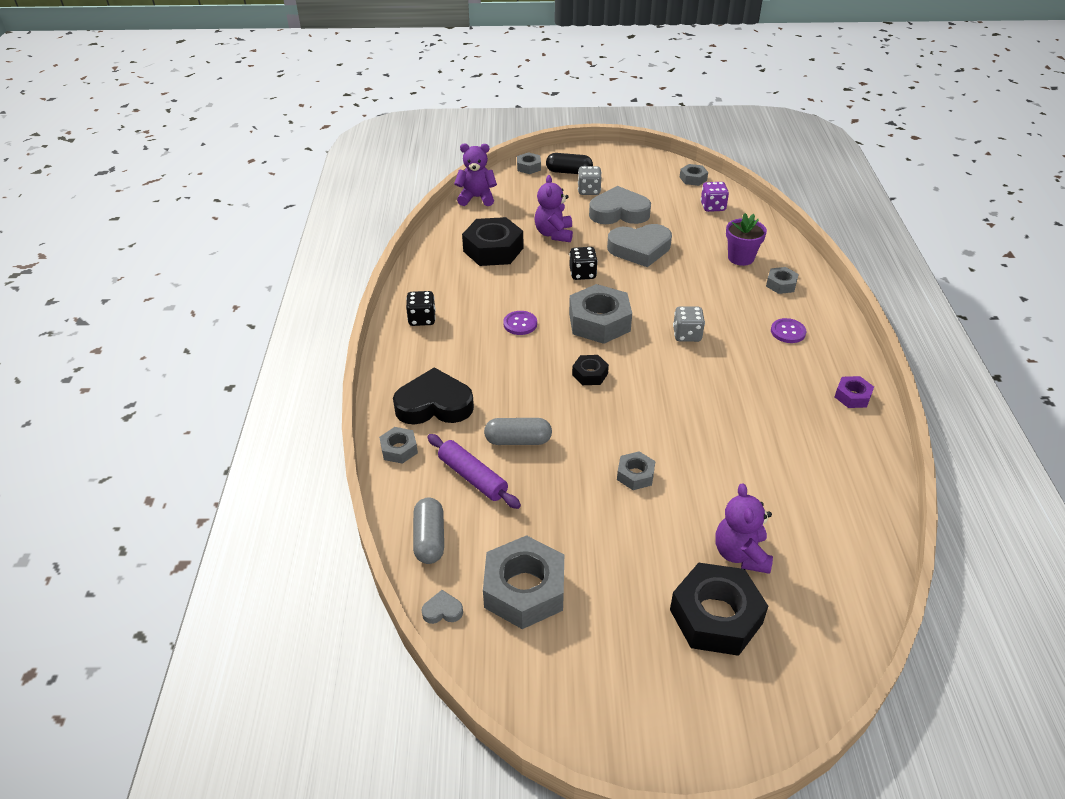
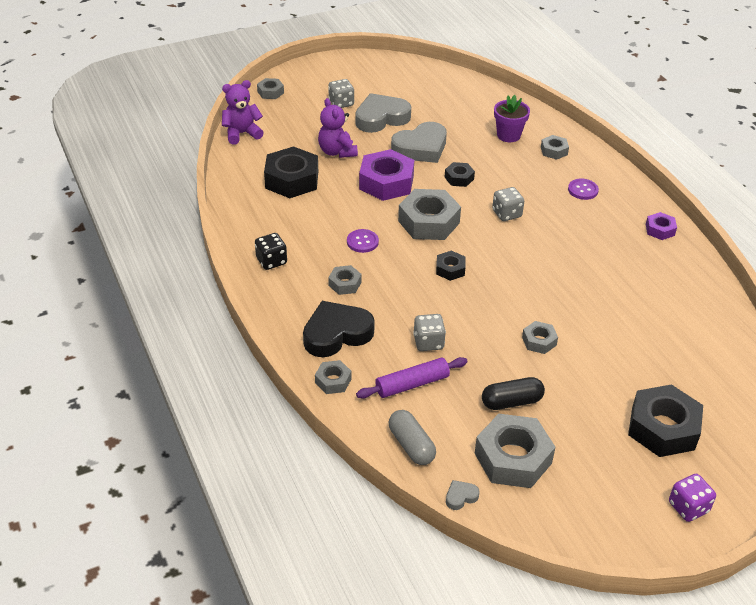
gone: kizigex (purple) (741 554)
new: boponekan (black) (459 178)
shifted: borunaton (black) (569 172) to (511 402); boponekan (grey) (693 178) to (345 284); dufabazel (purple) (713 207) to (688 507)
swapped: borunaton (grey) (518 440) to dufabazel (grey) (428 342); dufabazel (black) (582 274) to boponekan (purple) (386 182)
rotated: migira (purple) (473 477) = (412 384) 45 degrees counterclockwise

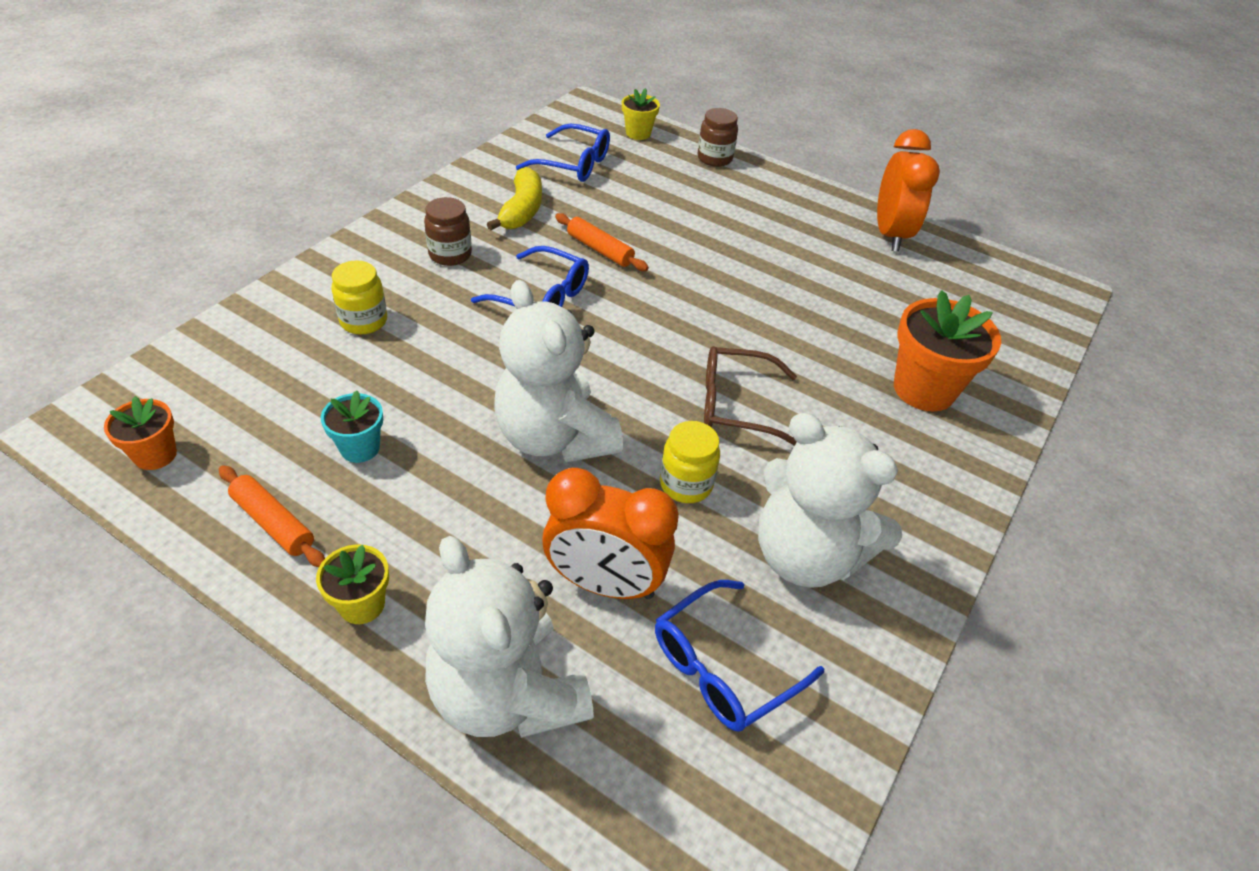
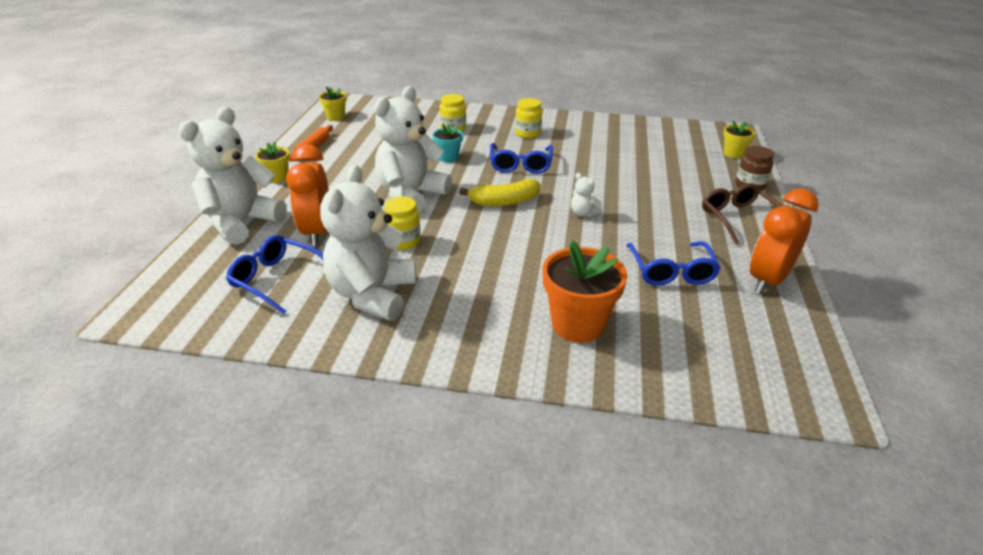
gone: migira (orange) (600 250)
new: kizigex (white) (583 213)
shifted: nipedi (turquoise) (360 448) to (448 157); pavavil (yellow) (522 210) to (504 202); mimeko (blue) (574 164) to (671 272); mimeko (brown) (735 405) to (738 218)
repainted: nipedi (orange) (155 455) to nipedi (yellow) (335 117); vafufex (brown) (450 254) to vafufex (yellow) (527 133)
rotated: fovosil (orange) (890 235) = (767 280) 150 degrees clockwise

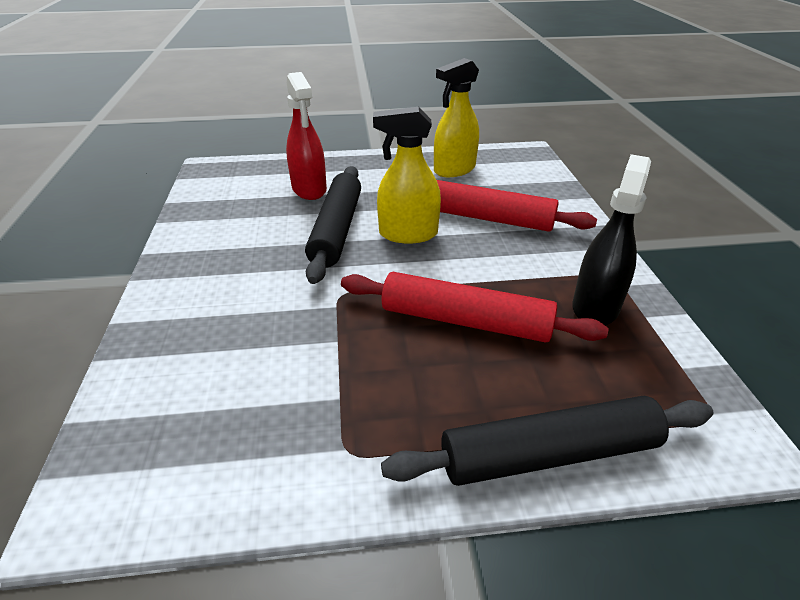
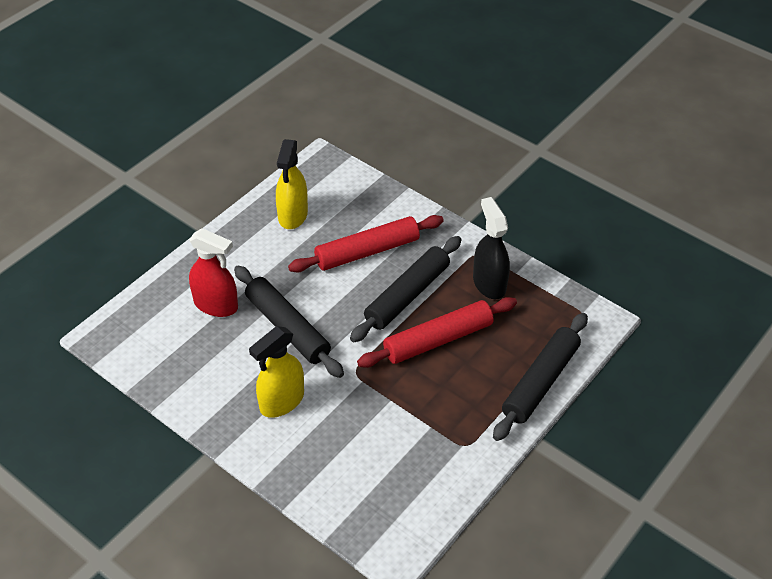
new: migira (black) (407 295)
shifted: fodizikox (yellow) (408 234) to (281 401)

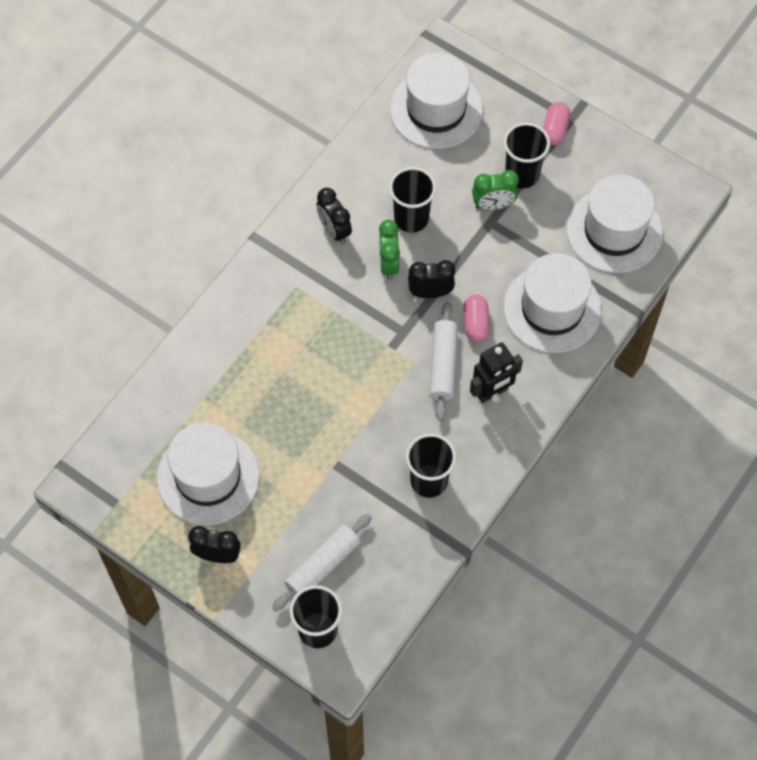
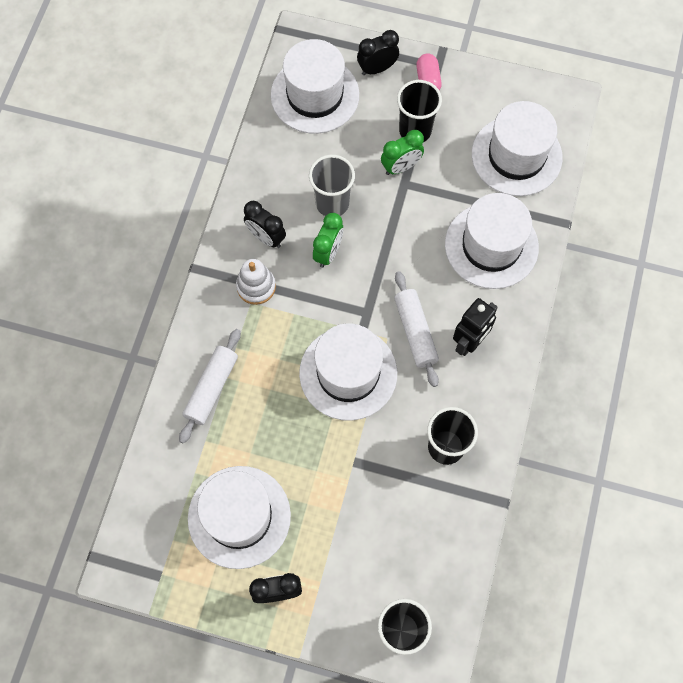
gone: borunaton (pink) (476 323)
new: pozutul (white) (256 286); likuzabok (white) (348 373)
shifted: migira (white) (322 565) to (211 388); fovosil (black) (430 293) to (377 69)
repainted: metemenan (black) (411 218) to metemenan (grey) (332 203)
rotated: fovosil (green) (388 263) = (328 252) 135 degrees counterclockwise

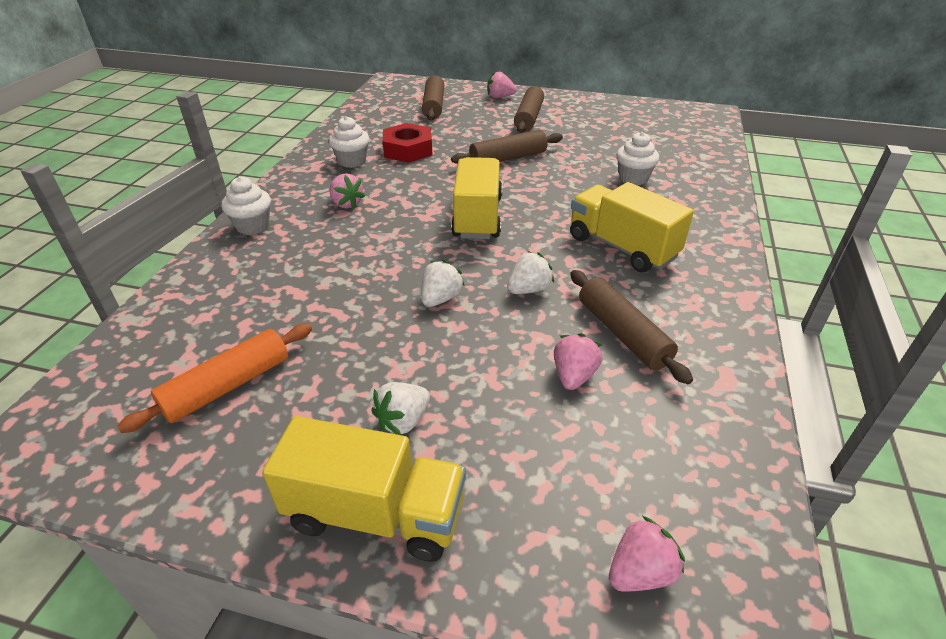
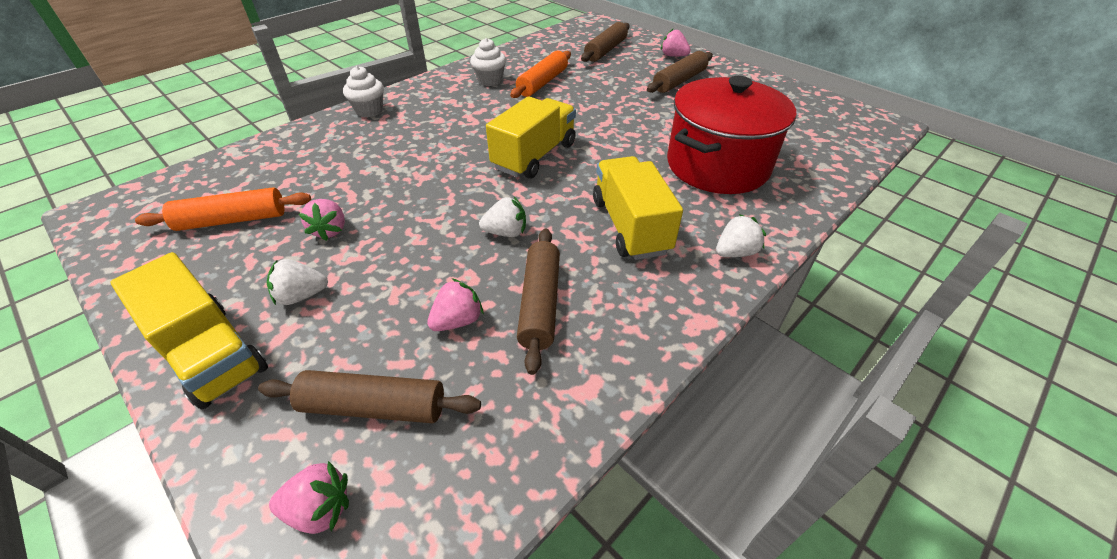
shifted: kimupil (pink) (346 204) to (330 230); kimupil (white) (440 299) to (735 252); migira (brown) (508 158) to (374 407)
swapped: boponekan (red) (408 150) to migira (orange) (543 83); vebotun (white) (633 178) to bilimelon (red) (717 165)

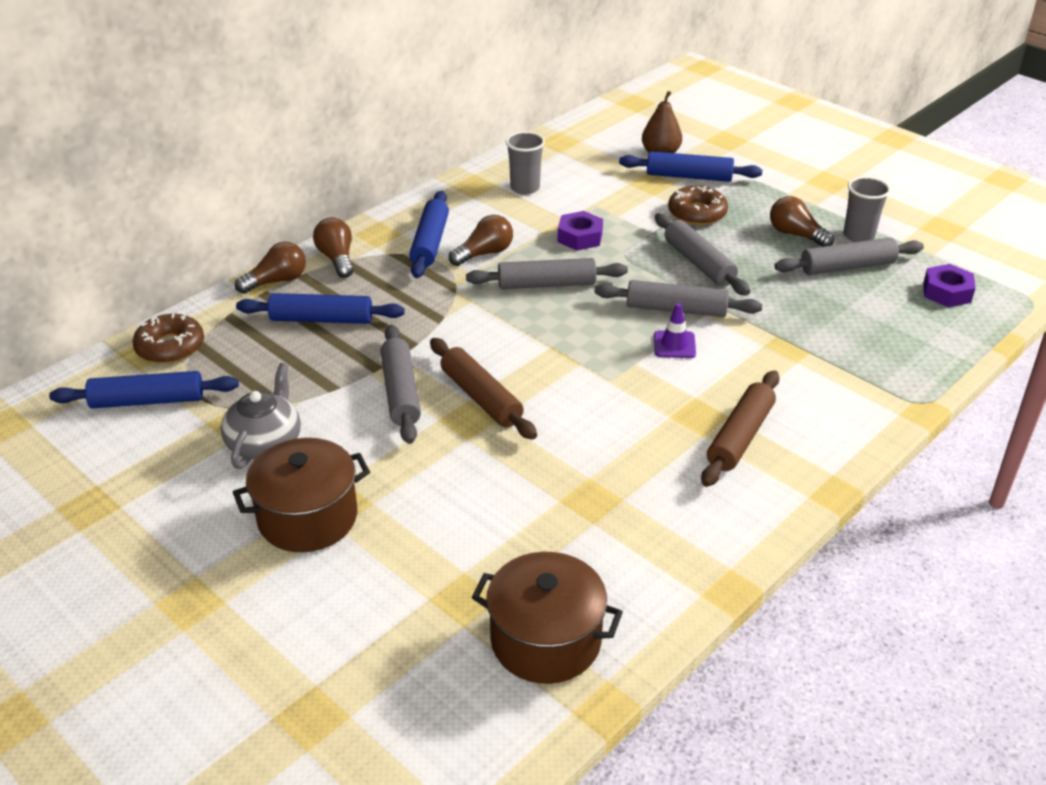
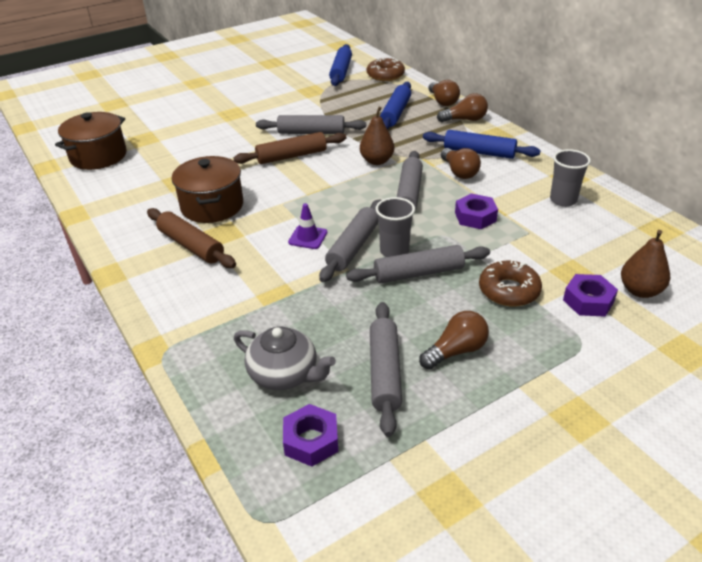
new: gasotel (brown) (377 161)
shifted: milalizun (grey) (265 442) to (284 374); bilimelon (brown) (307 517) to (212 206); metemenan (grey) (858 236) to (394 251)
swapped: migira (blue) (689 176) to boponekan (purple) (588 301)

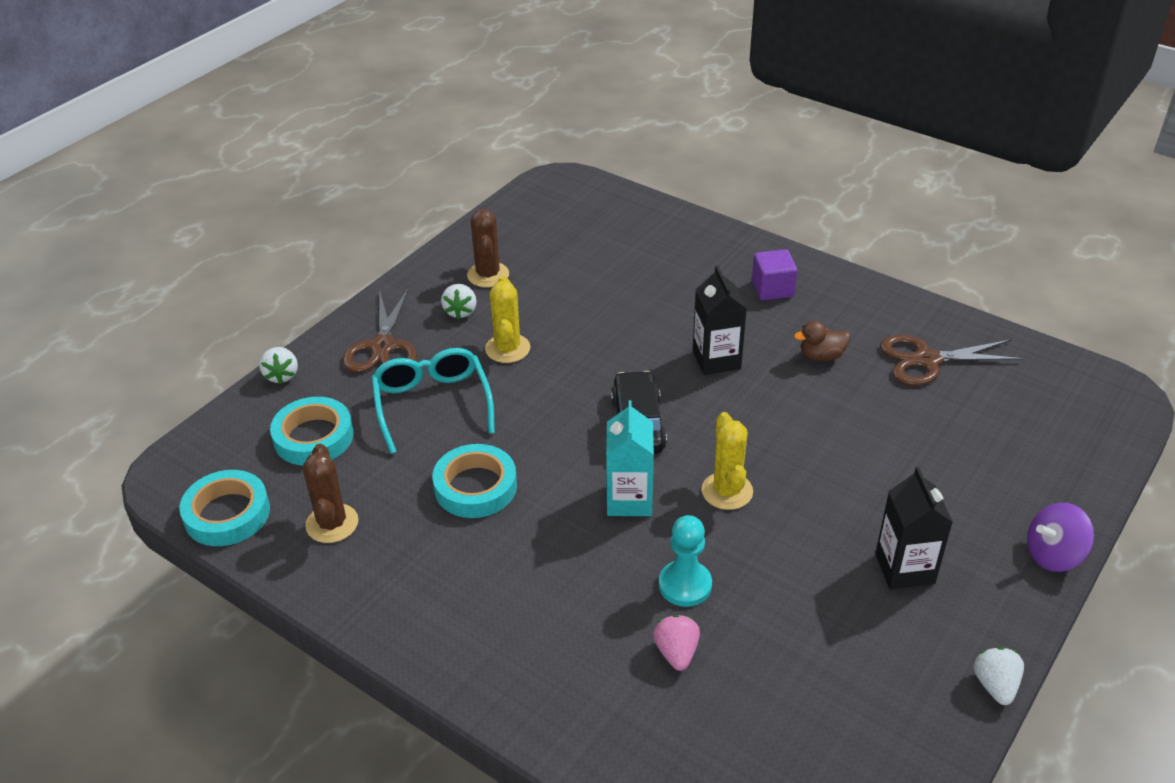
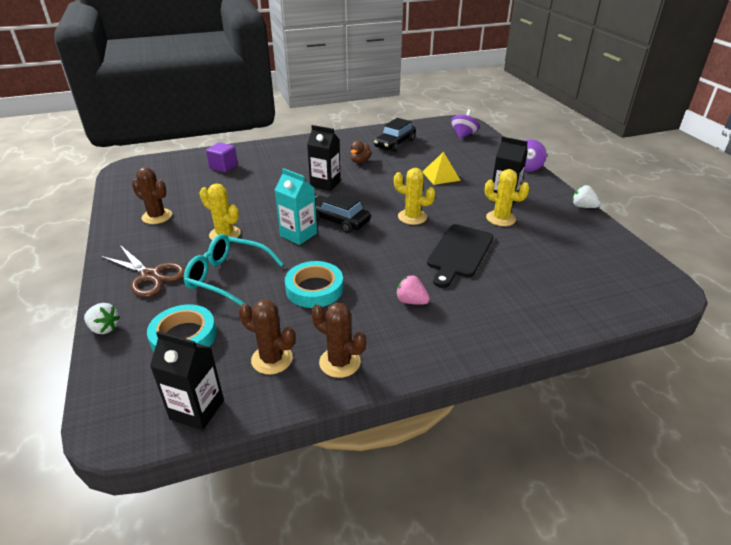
gone: kimupil (white) (460 311)
new: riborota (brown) (339 362); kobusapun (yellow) (441 176); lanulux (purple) (463 135); riborota (yellow) (501 218)
shifted: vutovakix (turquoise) (629 500) to (298 235); kimupil (pink) (676 652) to (411 301); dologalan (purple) (772 289) to (223 167)
swapped: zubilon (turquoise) (227 514) to vutovakix (black) (197 410); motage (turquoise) (685 585) to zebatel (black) (459 253); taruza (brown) (927 360) to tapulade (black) (394 143)

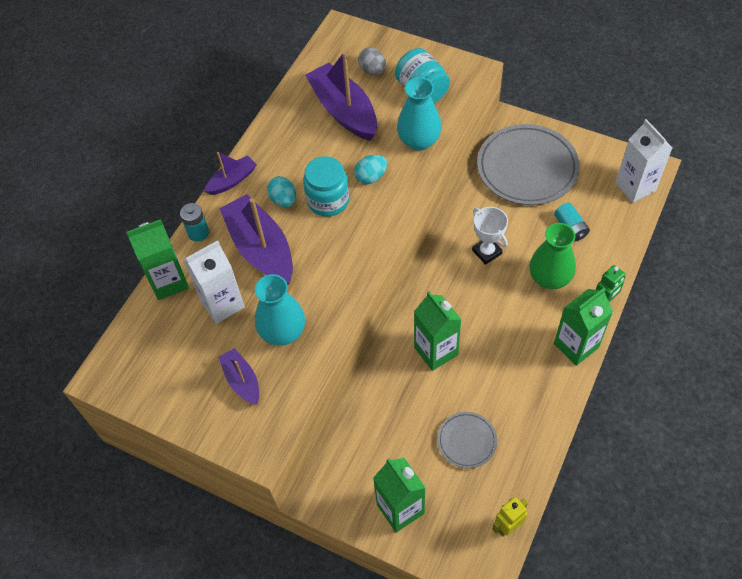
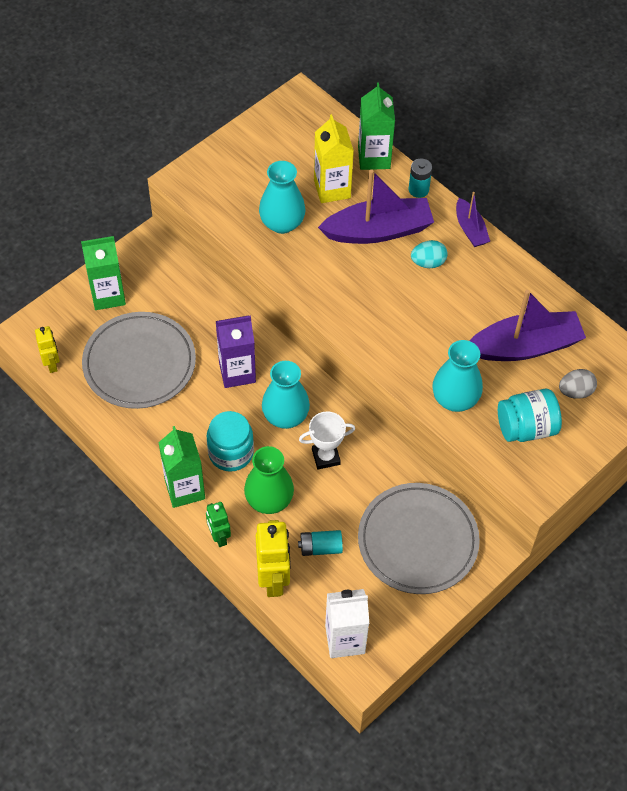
gone: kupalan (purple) (242 381); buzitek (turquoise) (371 177)
new: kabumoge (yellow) (274 579); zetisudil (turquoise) (285 416)
shifted: vafufex (turquoise) (328 200) to (231 453)
repainted: vutovakix (white) (222 304) to vutovakix (yellow) (332 189); vutovakix (green) (436 351) to vutovakix (purple) (237 372)
scaled: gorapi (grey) (467 441) = (139 363) x2.02

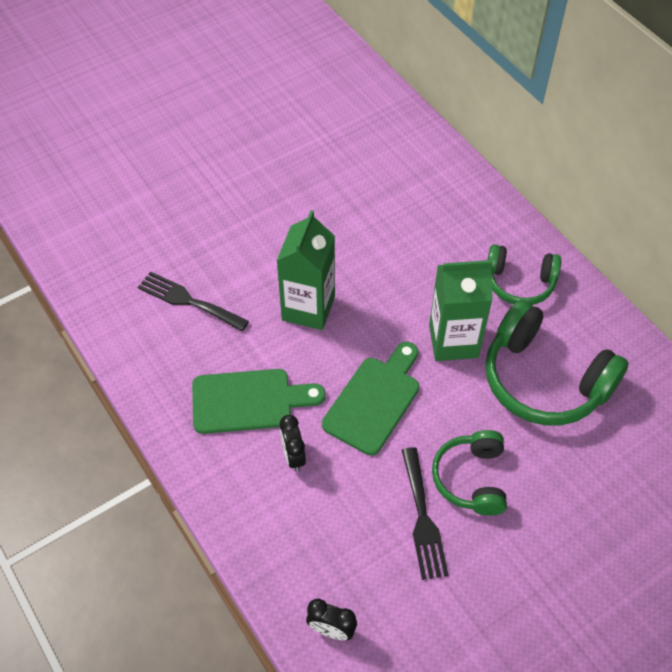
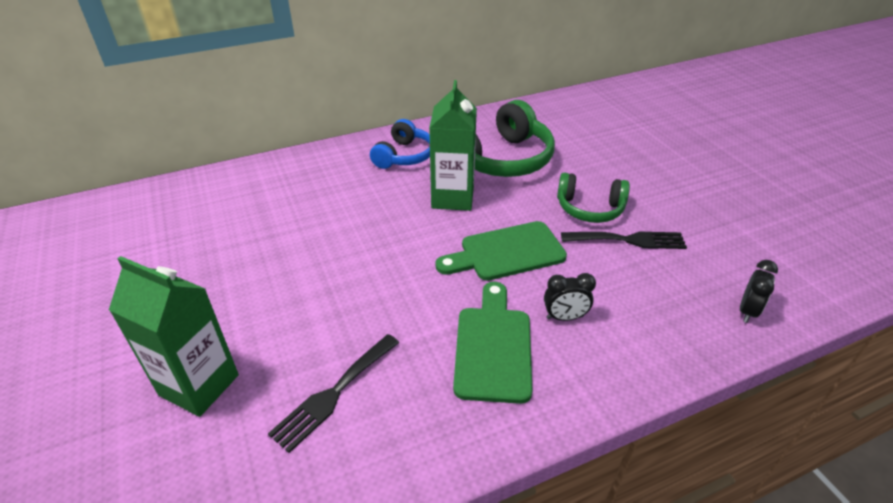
shifted: vutovakix (green) (308 308) to (199 385)
repainted: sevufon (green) (519 283) to sevufon (blue) (404 156)
rotated: zebatel (green) (374 400) = (506 252) 60 degrees counterclockwise

